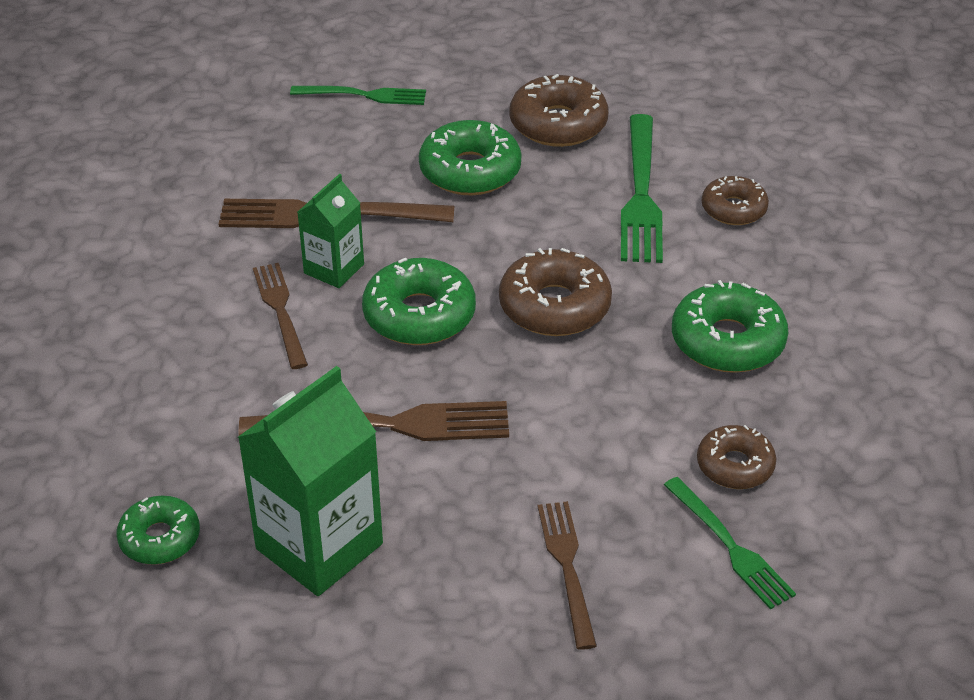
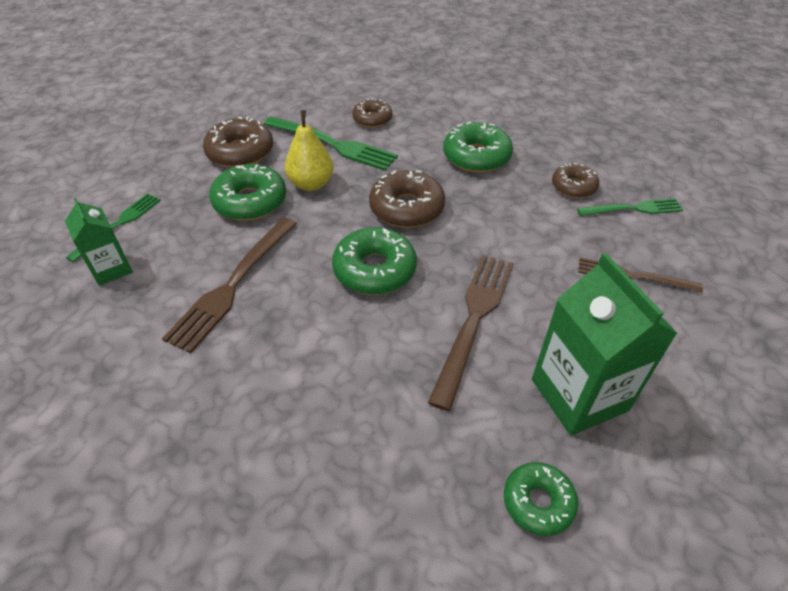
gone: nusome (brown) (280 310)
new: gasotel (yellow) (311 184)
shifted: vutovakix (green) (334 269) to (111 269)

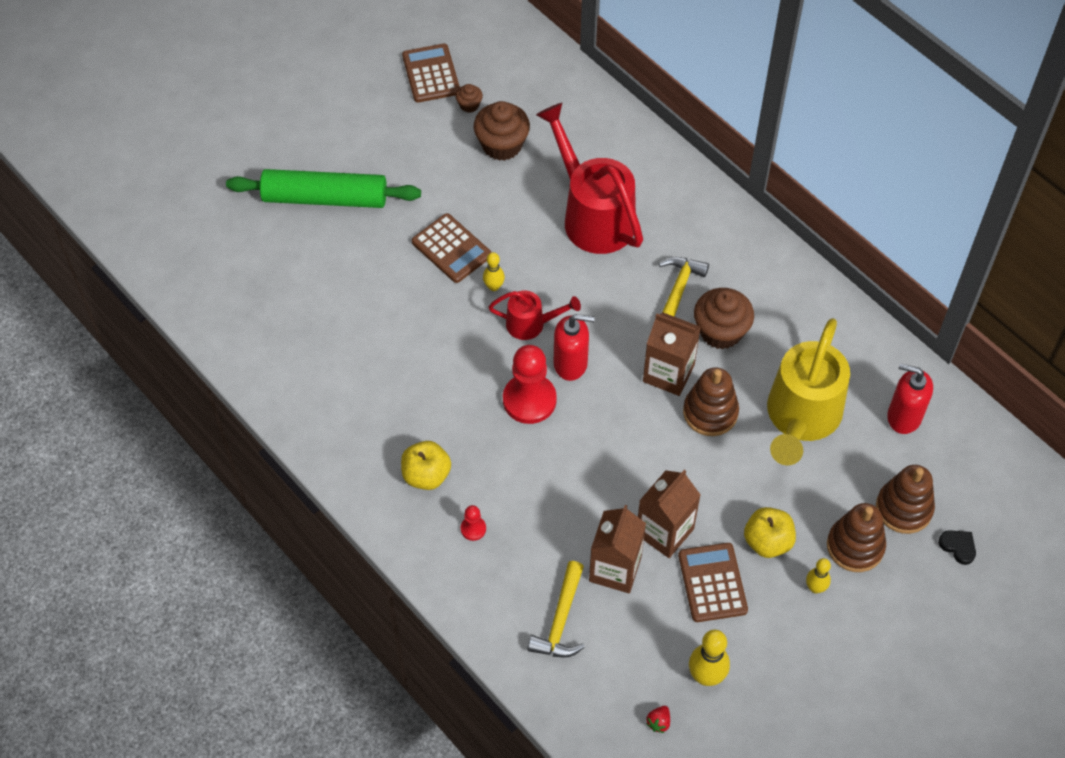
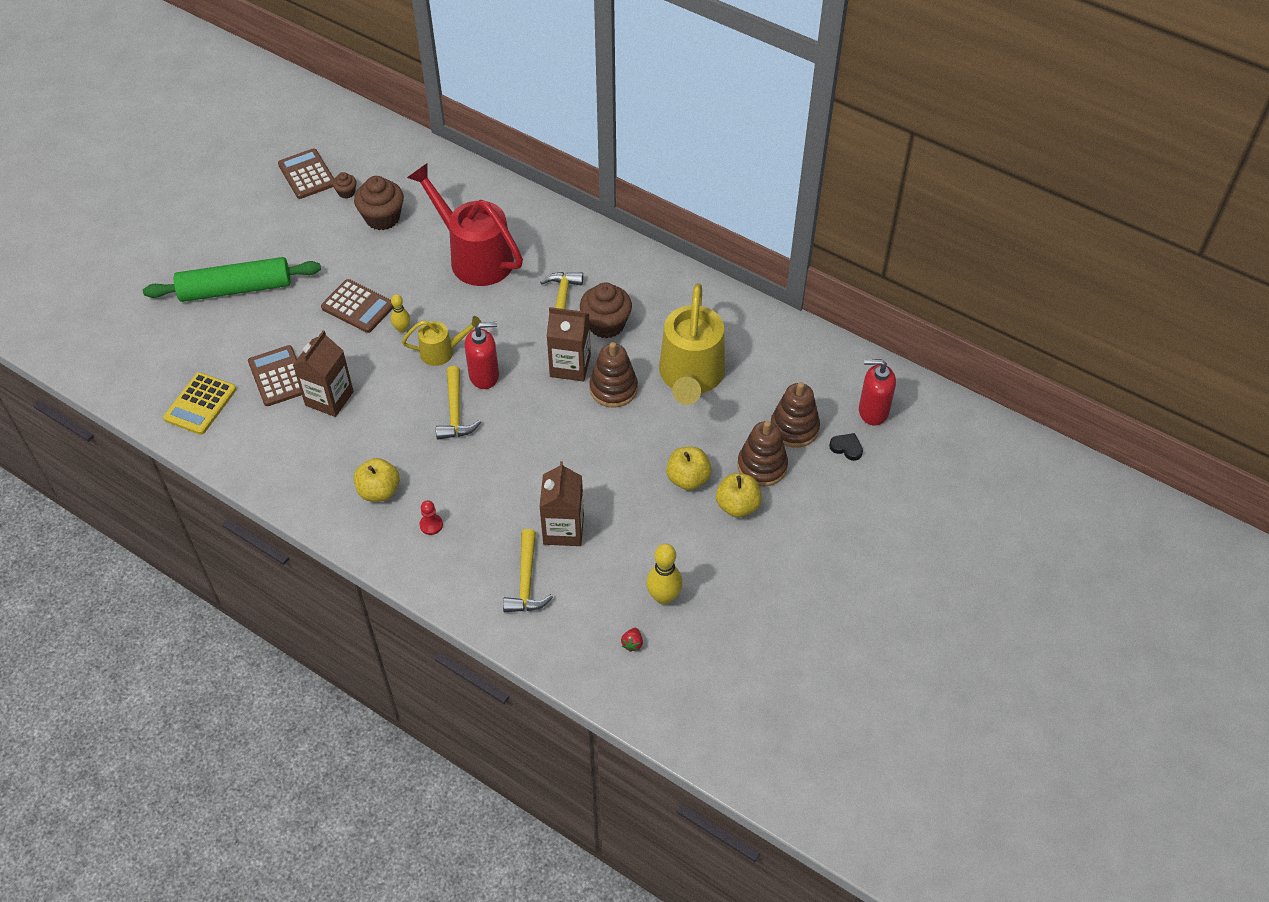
new: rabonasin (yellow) (200 404)
shifted: vutovakix (brown) (664 531) to (329 398); rabonasin (brown) (712 583) to (278 376); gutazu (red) (903 416) to (873 411)
swapped: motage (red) (529 400) to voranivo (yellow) (455 412); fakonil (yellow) (815 588) to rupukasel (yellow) (737 506)
repainted: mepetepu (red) (531 324) to mepetepu (yellow) (442 352)

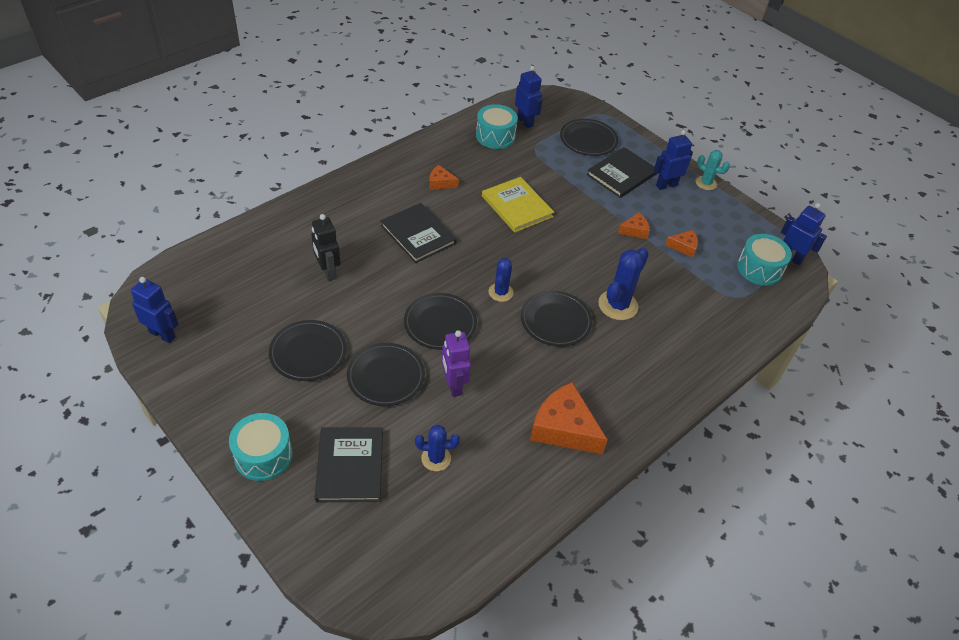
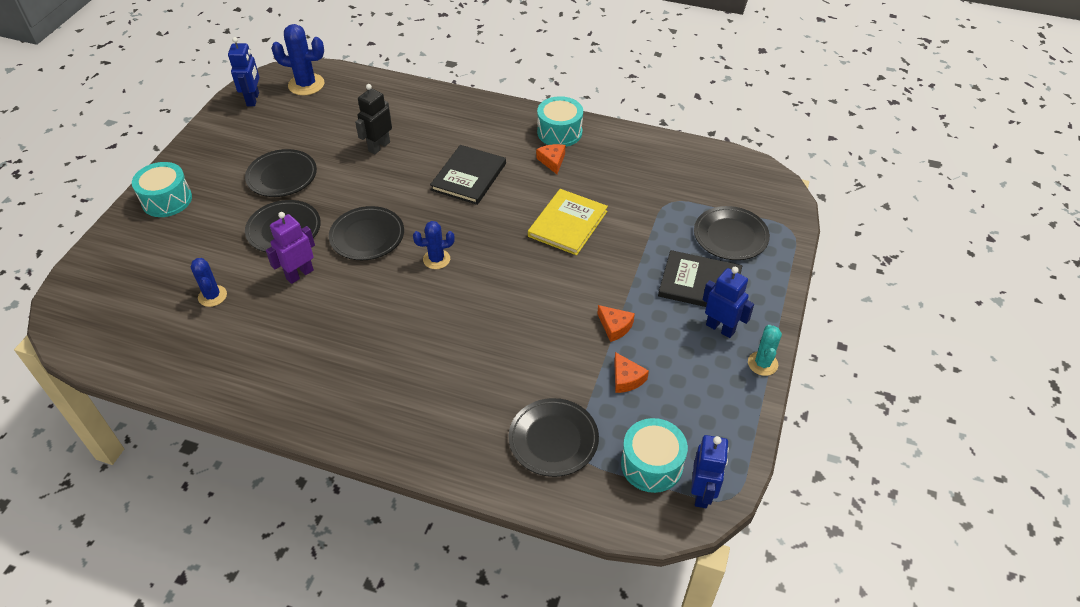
gone: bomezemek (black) (350 466); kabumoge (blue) (525 122); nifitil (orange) (564 428)
shifted: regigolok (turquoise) (495 136) to (559 132); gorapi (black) (555 321) to (553 439); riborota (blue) (618 305) to (306 84)

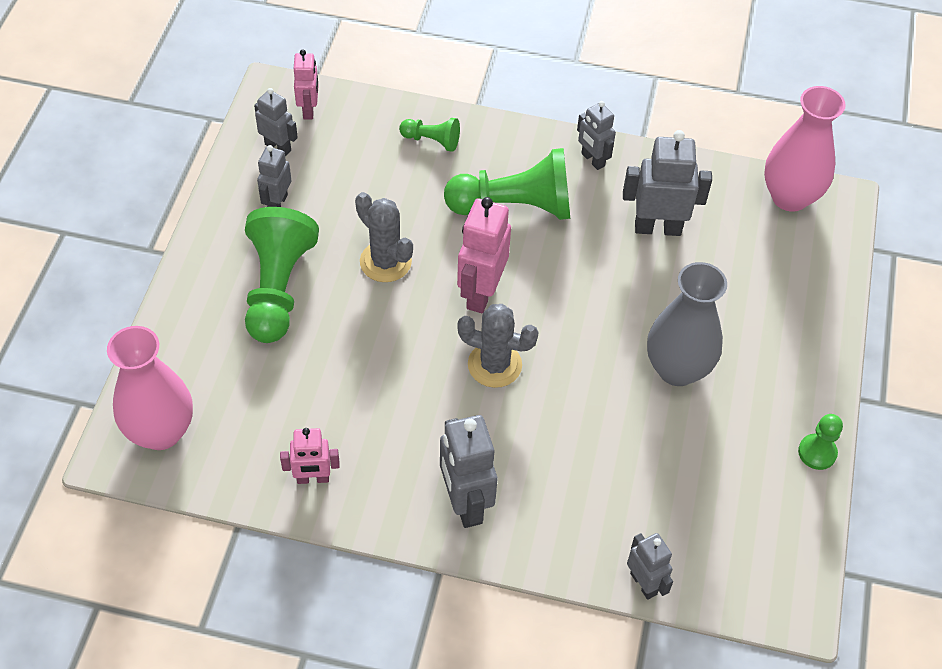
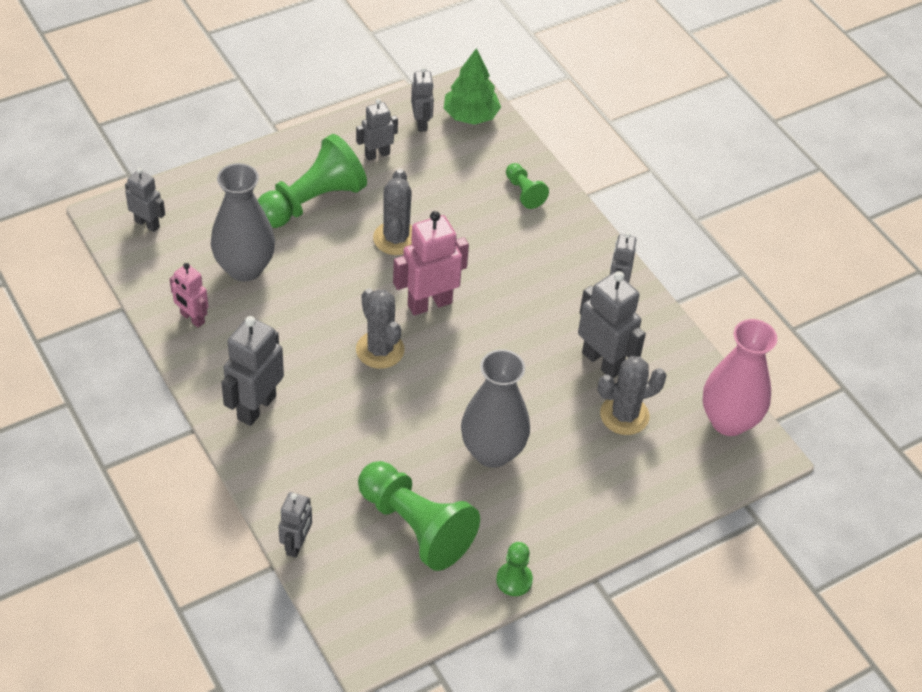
new: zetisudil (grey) (244 268); riborota (grey) (624 415)
shifted: motage (green) (514 206) to (415 526)
swapped: zetisudil (pink) (161 431) to kabumoge (grey) (147 224); kabumoge (pink) (309 110) to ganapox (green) (470 116)

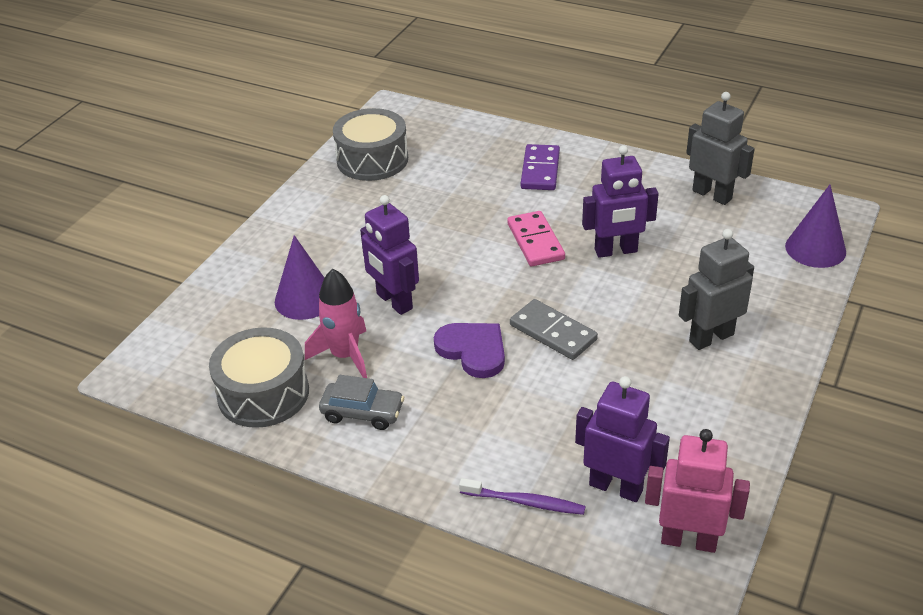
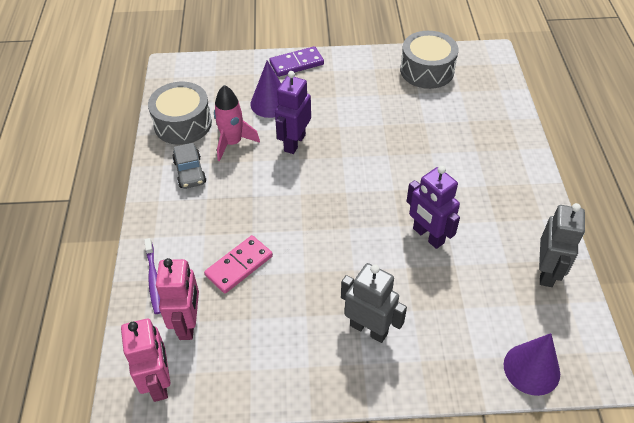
gone: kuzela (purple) (473 350); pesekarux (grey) (553 332)
shifted: pesekarux (pink) (535 241) to (239 266); pesekarux (purple) (540 170) to (296 64)
repainted: kabumoge (purple) (616 487) to kabumoge (pink) (188 323)

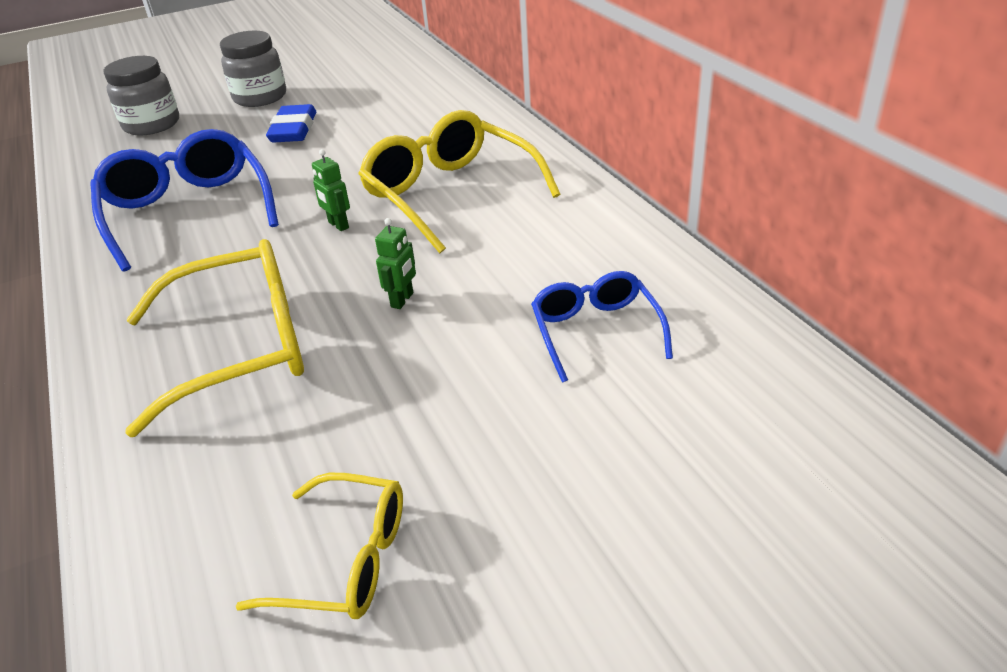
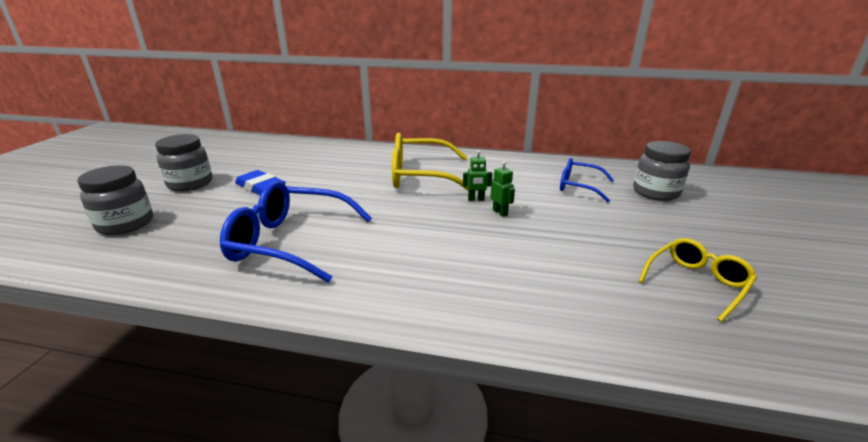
gone: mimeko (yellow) (242 347)
new: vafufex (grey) (655 192)
shifted: kabumoge (green) (338 225) to (476 199)

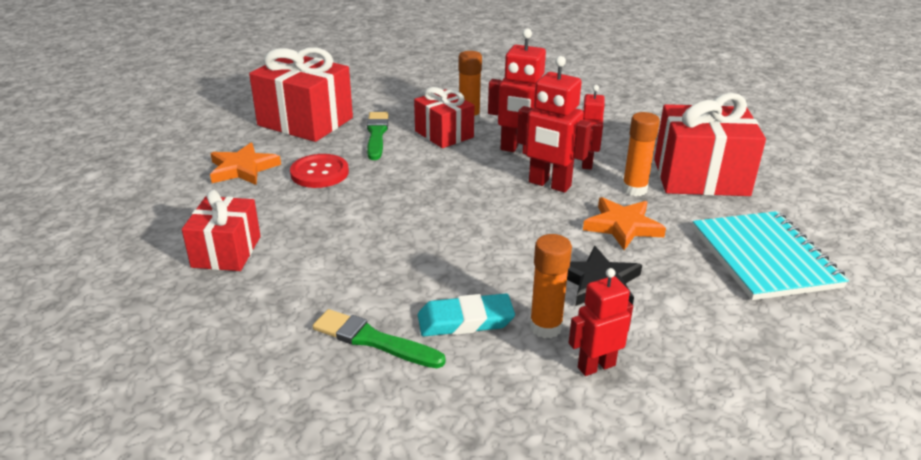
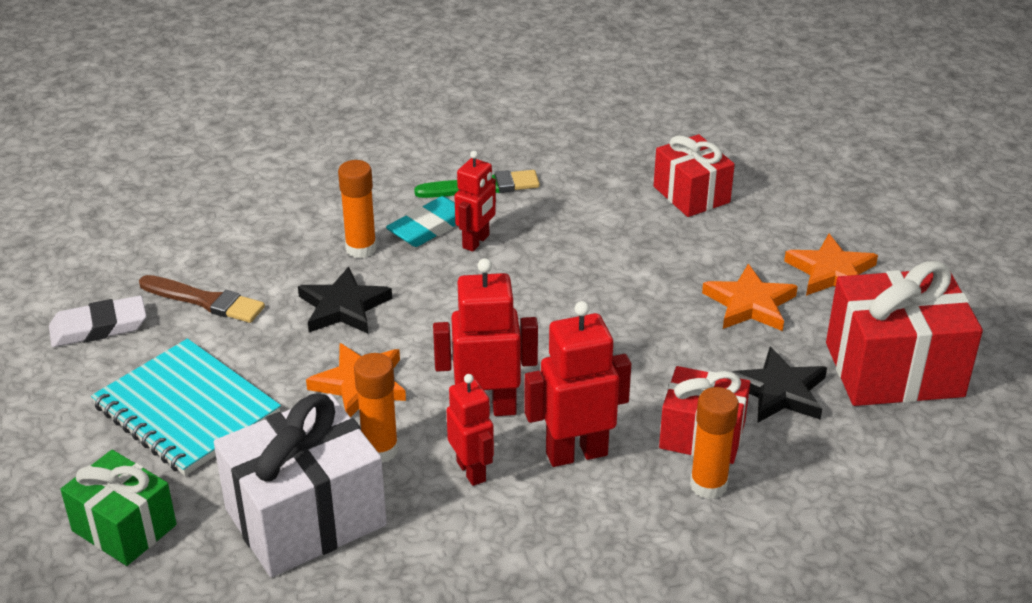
new: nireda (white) (99 327); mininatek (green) (124 528); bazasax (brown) (205 301)
shifted: kabumoge (red) (596 366) to (476 242)
swapped: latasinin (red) (319 173) to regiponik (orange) (750 304); bazasax (green) (376 134) to regiponik (black) (779 391)
repainted: mininatek (red) (700 177) to mininatek (white) (305 517)

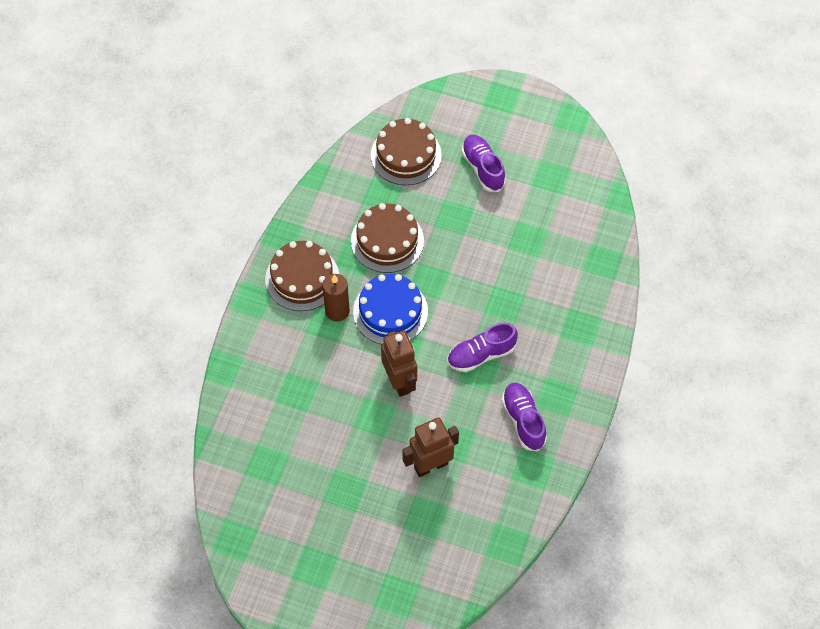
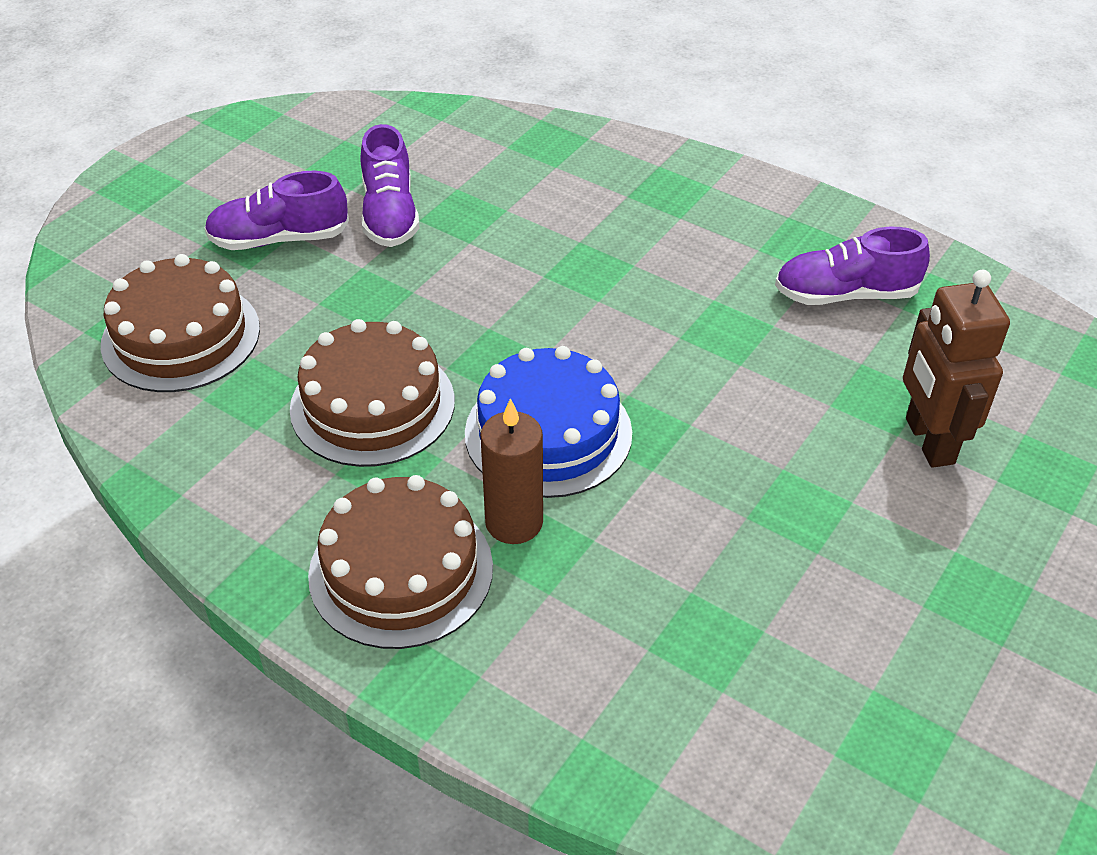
gone: kabumoge (brown) (399 381)
shifted: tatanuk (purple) (481 355) to (390 214)

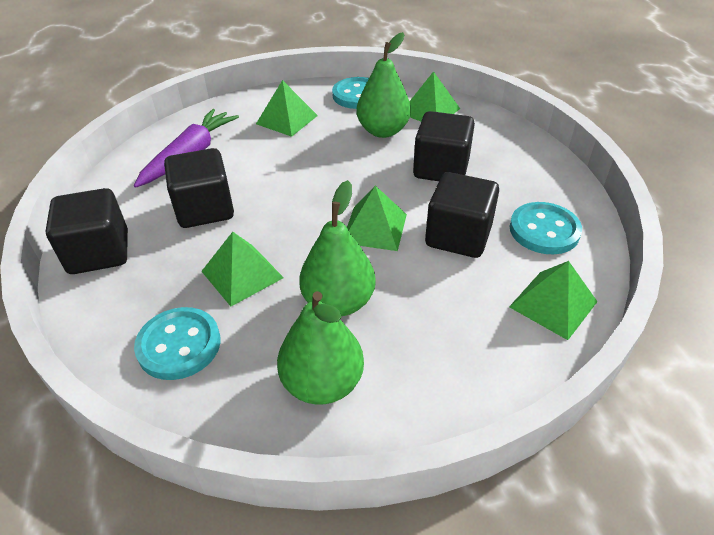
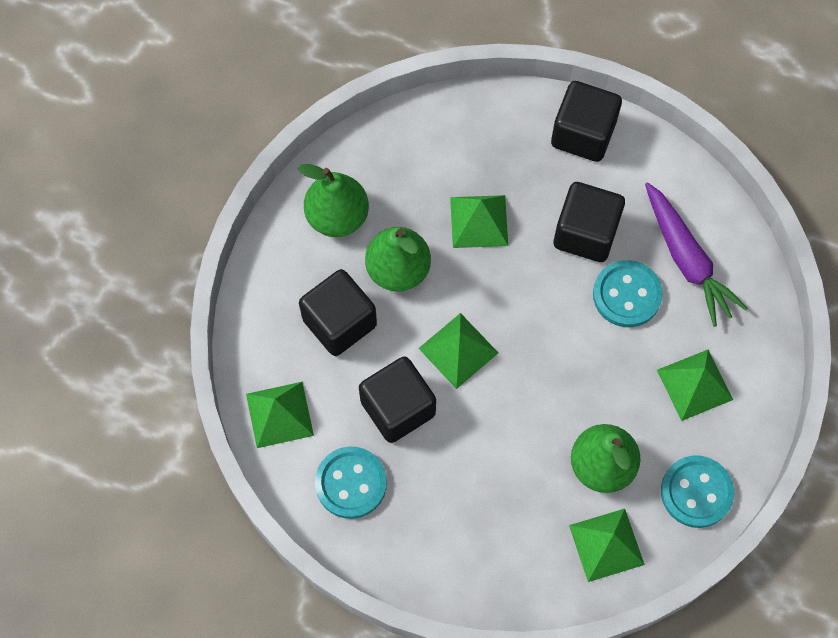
shifted: latasinin (turquoise) (179 345) to (627 295); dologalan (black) (441 169) to (339 322)

